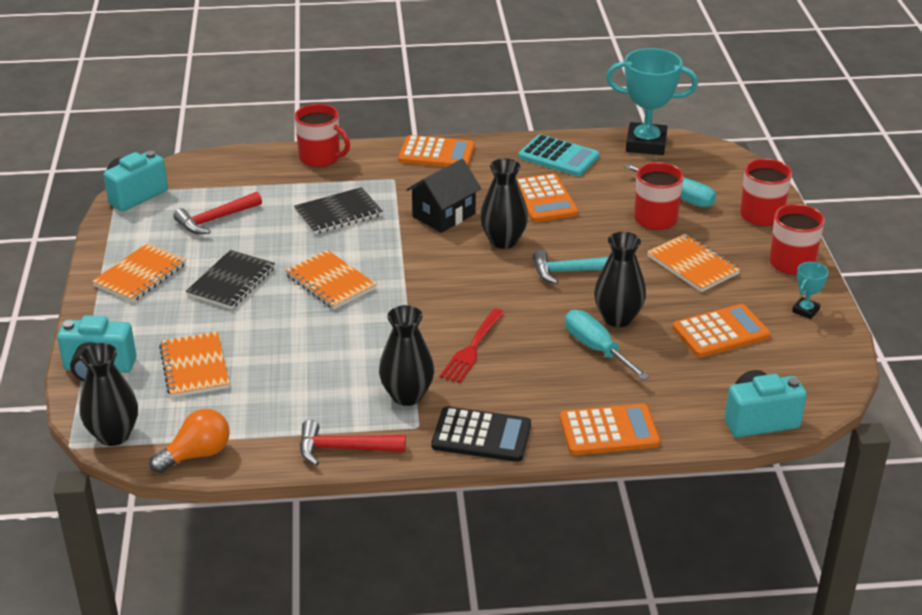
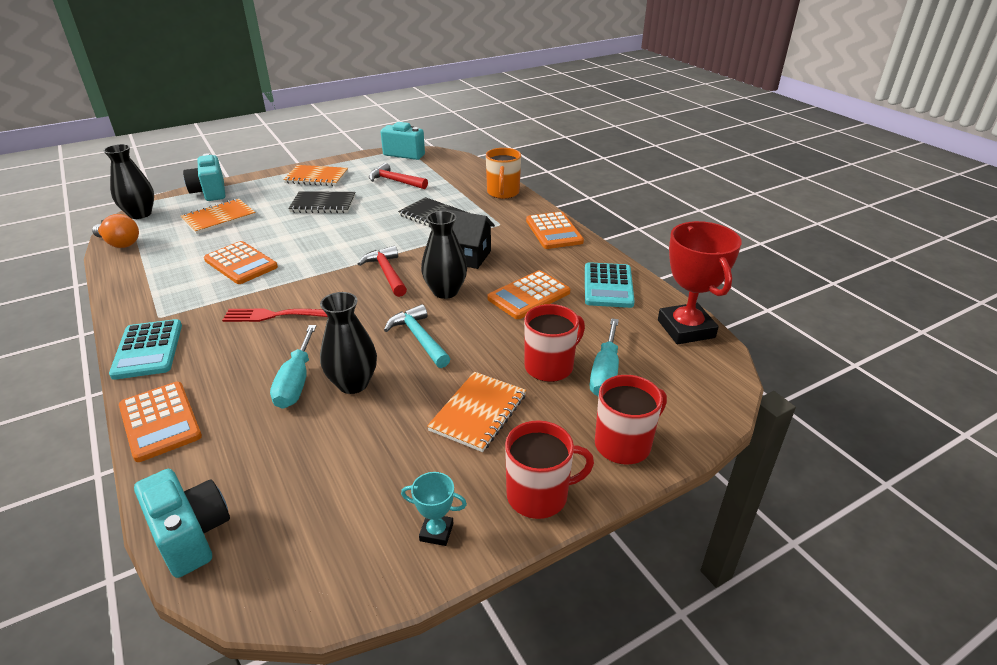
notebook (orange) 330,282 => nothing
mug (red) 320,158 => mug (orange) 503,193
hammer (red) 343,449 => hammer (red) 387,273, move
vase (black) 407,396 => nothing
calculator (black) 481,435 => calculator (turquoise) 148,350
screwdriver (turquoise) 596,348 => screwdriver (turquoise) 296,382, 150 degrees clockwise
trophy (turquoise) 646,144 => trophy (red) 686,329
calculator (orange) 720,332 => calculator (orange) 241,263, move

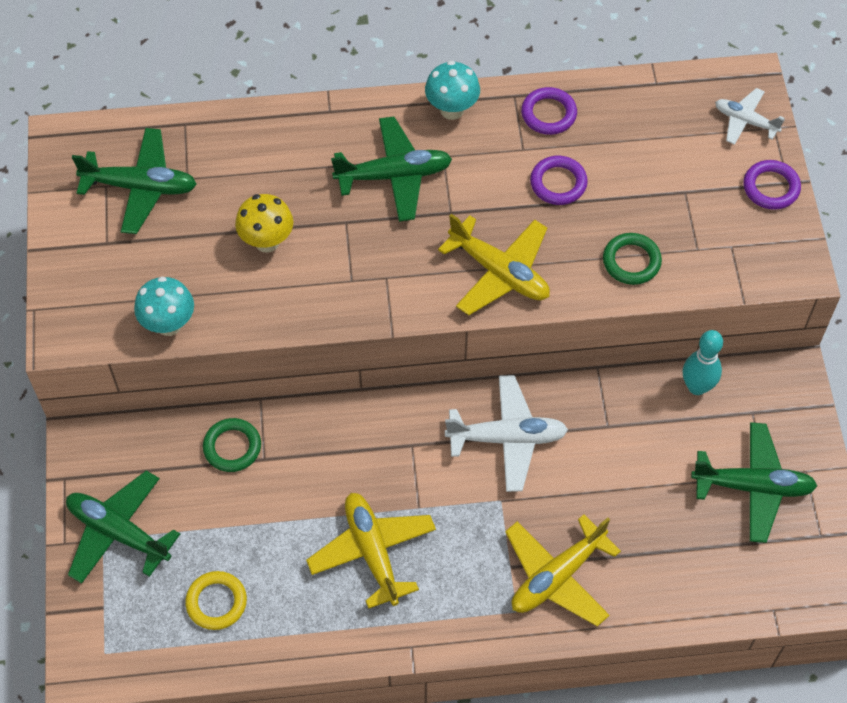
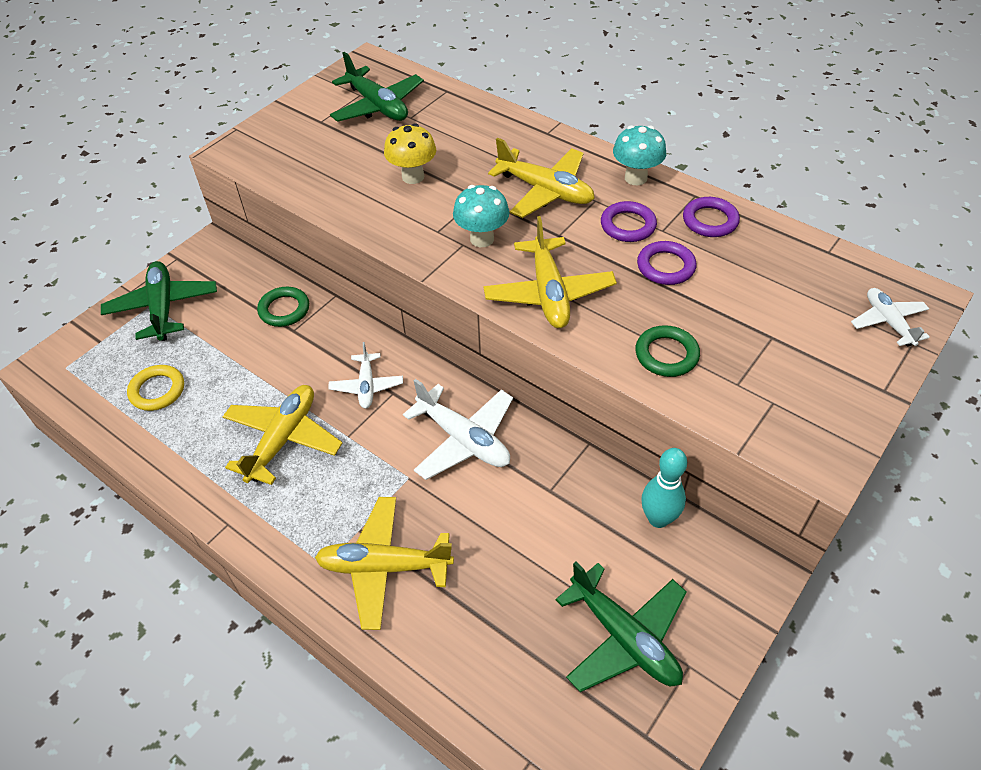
mushroom (turquoise) 169,324 => mushroom (turquoise) 482,239, move
plane (green) 394,176 => plane (yellow) 545,191
ring (purple) 771,187 => ring (purple) 628,225, move
nothing => plane (white) 366,386

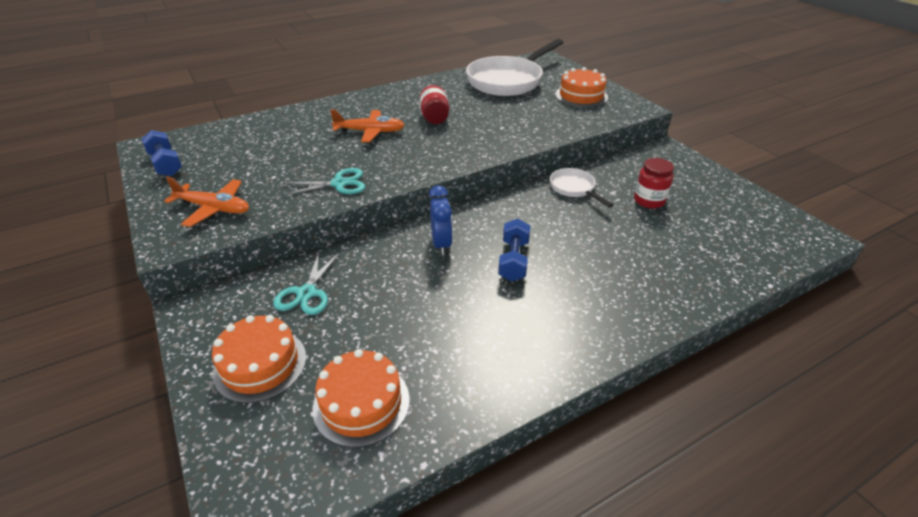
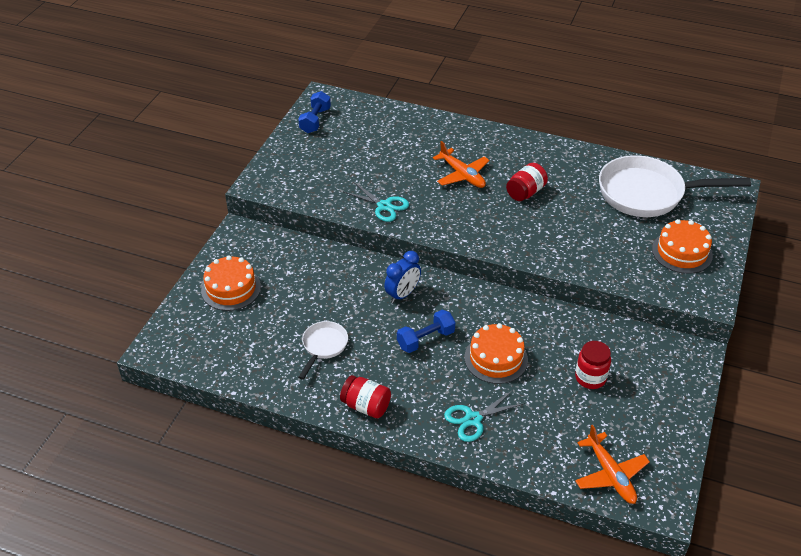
plane (orange) 214,208 => plane (orange) 610,474, move
scissors (turquoise) 306,293 => scissors (turquoise) 473,419, move
cake (orange) 361,403 => cake (orange) 496,358, move
pan (white) 574,189 => pan (white) 323,346, move
nothing => jar (red) 366,406

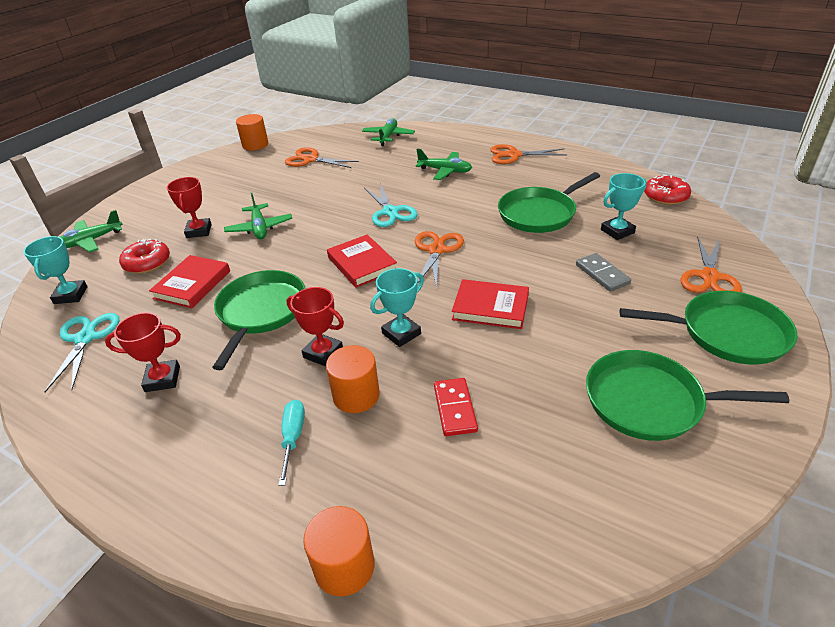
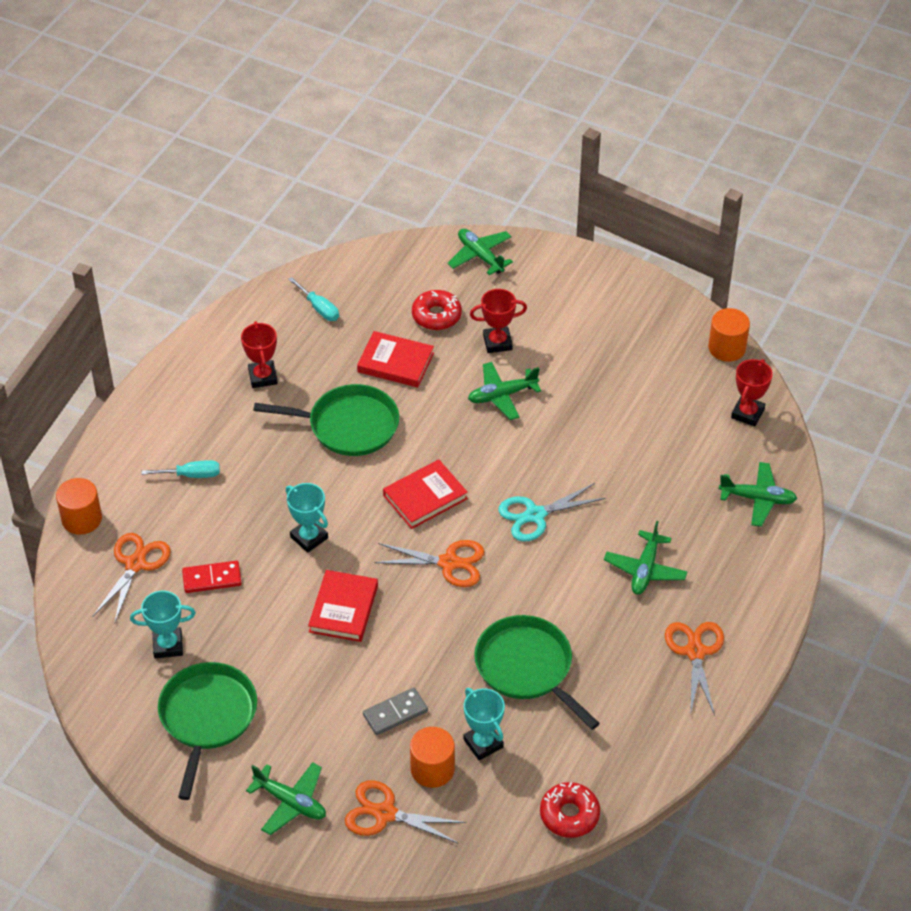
trophy (turquoise) 71,295 => trophy (turquoise) 168,645, move
scissors (turquoise) 85,338 => screwdriver (turquoise) 319,308
scissors (orange) 310,160 => scissors (orange) 135,564, move
trophy (red) 323,353 => trophy (red) 747,413, move
cylinder (orange) 356,395 => cylinder (orange) 432,769, move
pan (green) 727,333 => plane (green) 291,802

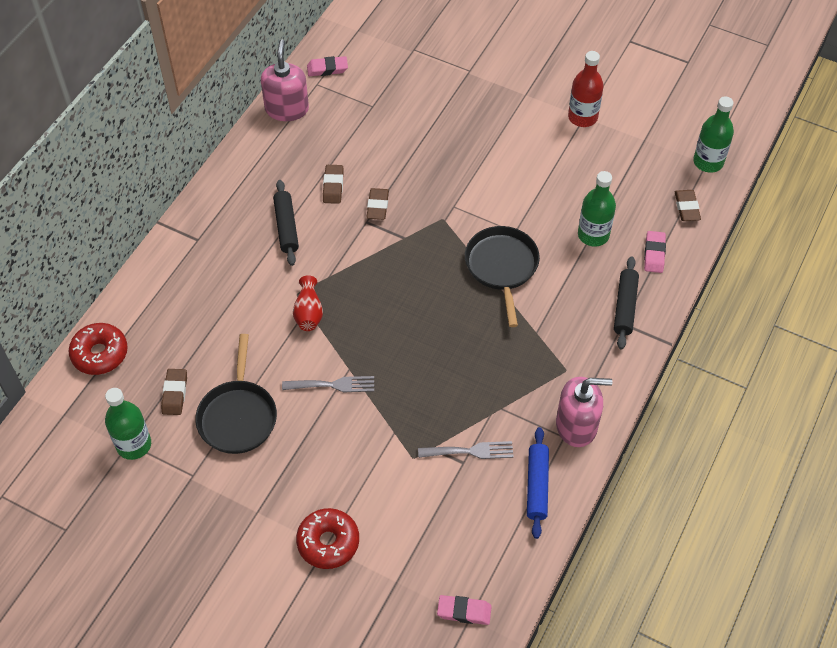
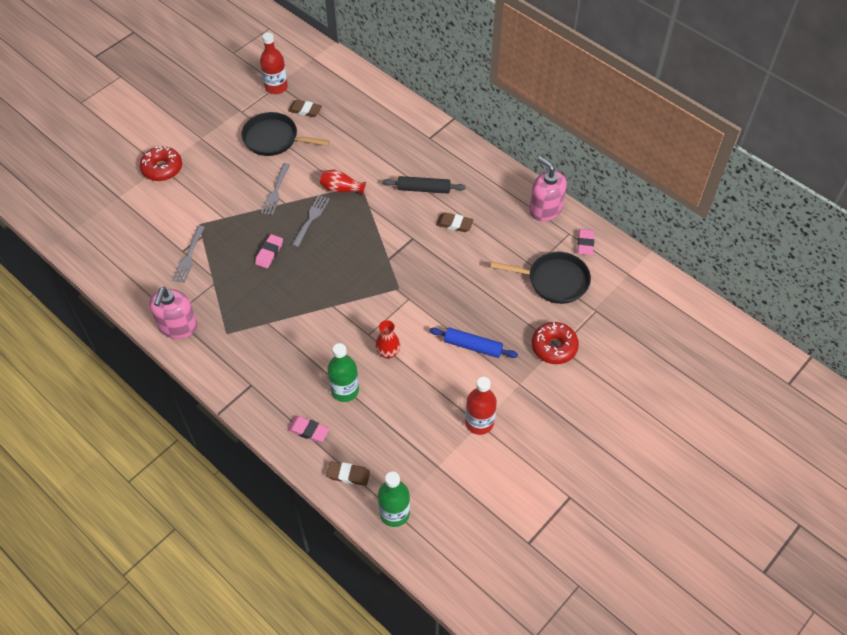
donut (red) 100,354 => donut (red) 554,347, move
bottle (green) 134,445 => bottle (red) 276,87
soap dispenser (pink) 287,109 => soap dispenser (pink) 545,209, 150 degrees counterclockwise
eraser (brown) 377,206 => nothing
eraser (pink) 464,611 => eraser (pink) 269,253, move
pan (black) 502,267 => pan (black) 554,280, move
rolling pin (blue) 537,486 => rolling pin (blue) 473,346, move
rolling pin (black) 625,307 => nothing
nothing => fork (grey) 311,218
nothing => vase (red) 388,352

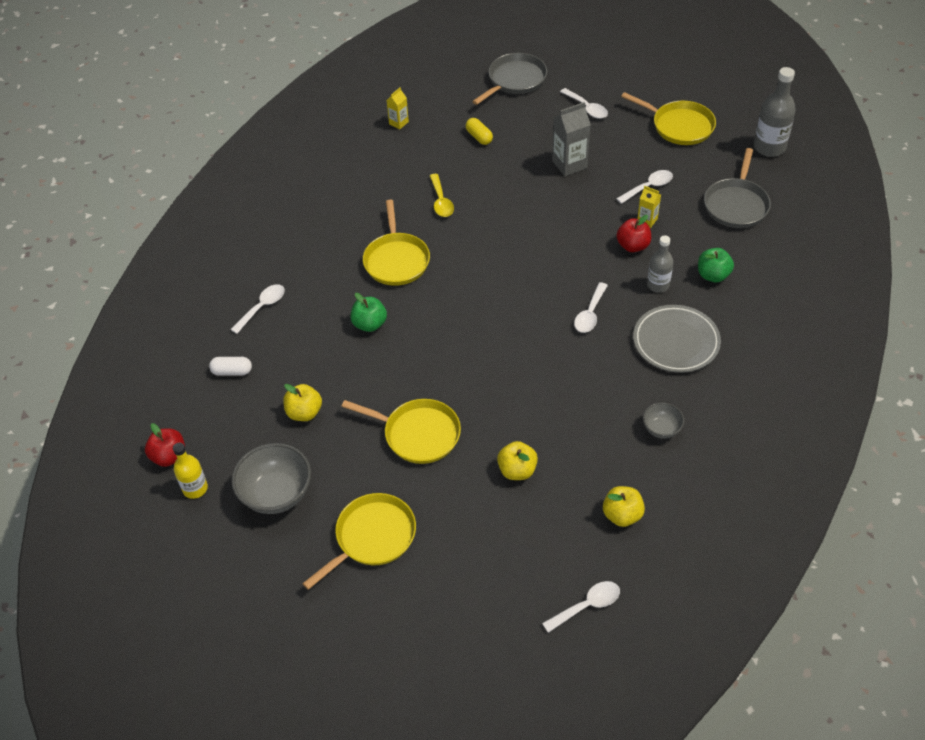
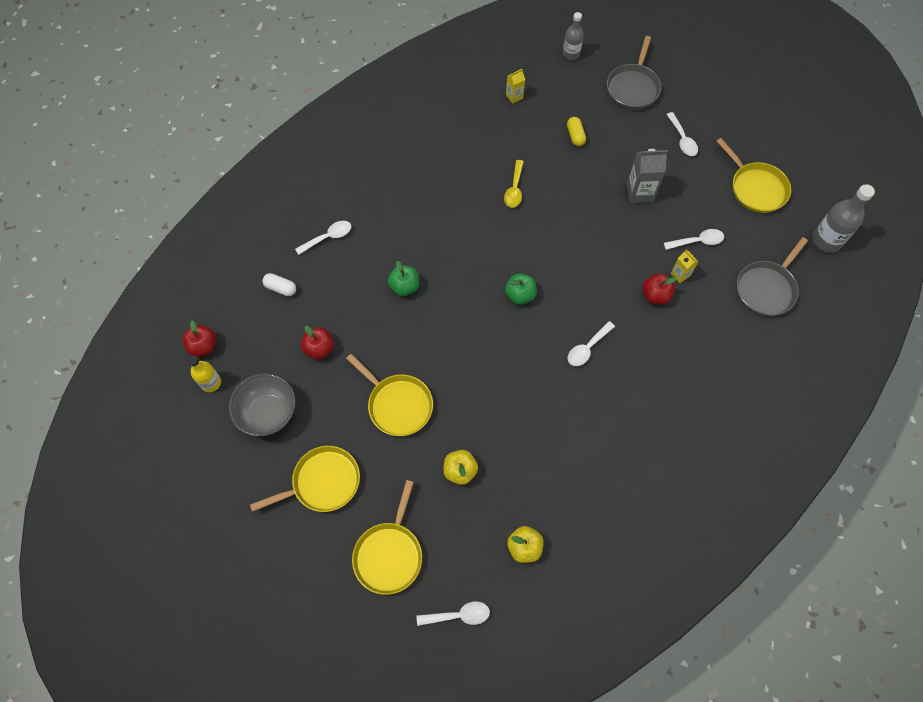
apple (yellow) 304,412 => apple (red) 319,348
pan (yellow) 396,260 => pan (yellow) 389,555, move
pan (grey) 515,80 => pan (grey) 633,88, 135 degrees clockwise
plate (grey) 676,341 => nothing
bowl (grey) 661,429 => nothing
bottle (grey) 658,285 => bottle (grey) 571,54, move
apple (green) 713,275 => apple (green) 520,295, move

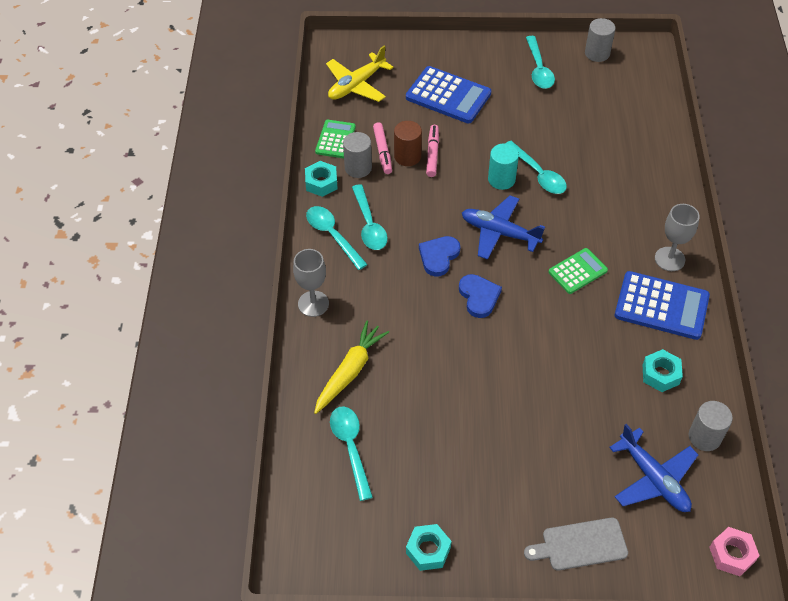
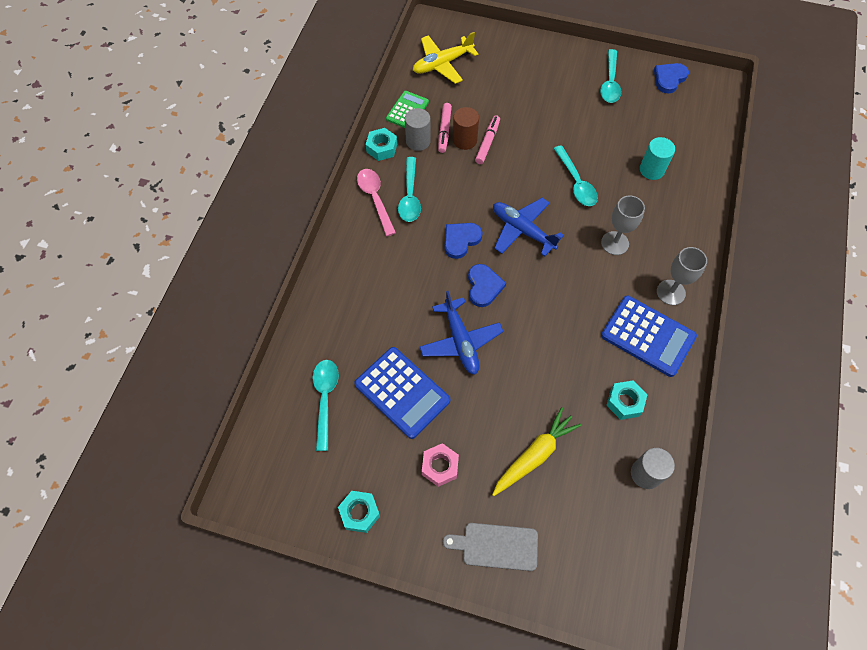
goblet (grey) 313,304 => goblet (grey) 615,243, move
spoon (turquoise) 332,236 => spoon (pink) 375,199
carrot (yellow) 350,371 => carrot (yellow) 534,455, move
calculator (blue) 448,96 => calculator (blue) 402,392, move
cylinder (turquoise) 501,179 => cylinder (turquoise) 652,170, move
calculator (green) 577,271 => nothing
cylinder (grey) 597,53 => heart (blue) 669,79
plane (blue) 653,478 => plane (blue) 460,341, move
nut (pink) 732,554 => nut (pink) 440,466, move

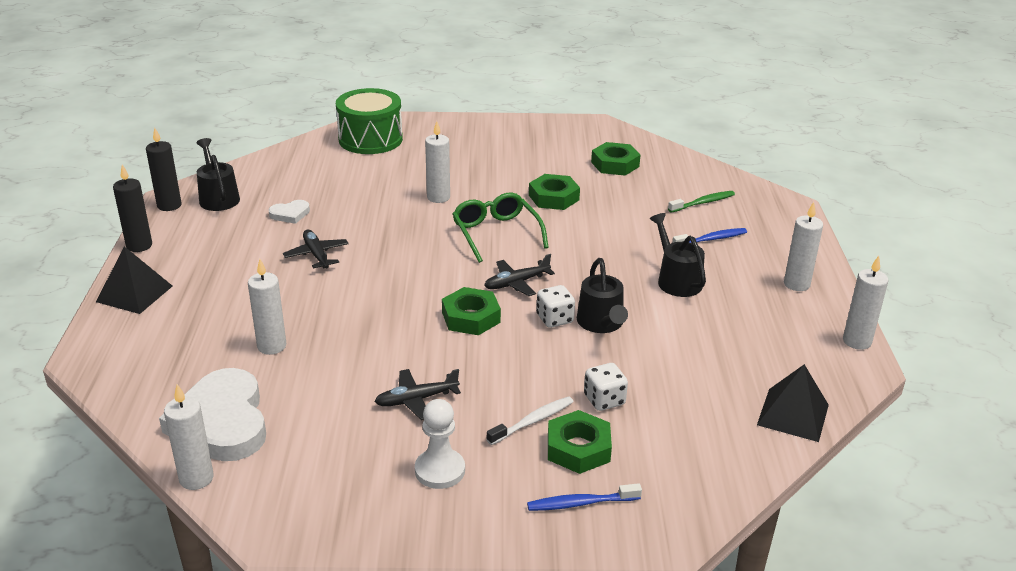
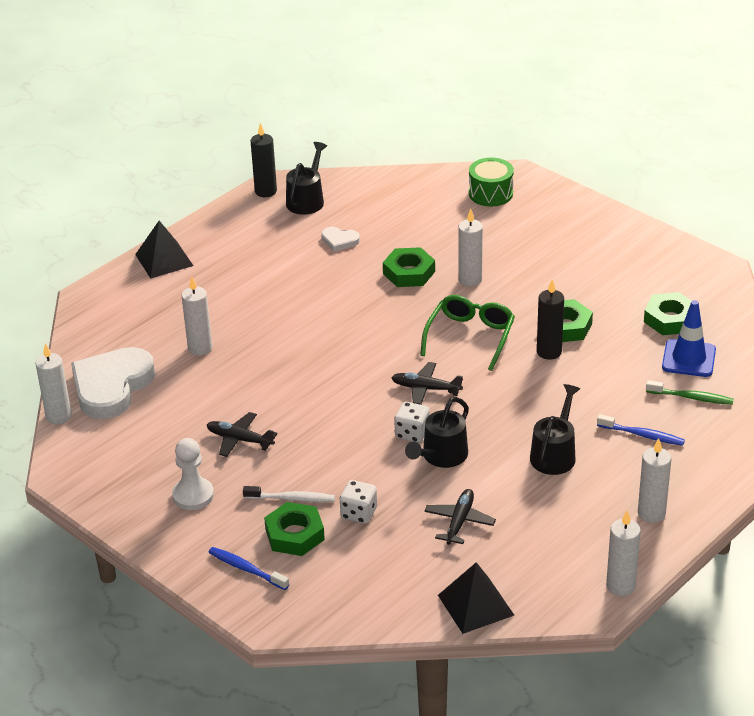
candle (black) 139,246 => candle (black) 549,352, move
plane (black) 316,255 => plane (black) 459,522, move
drum (green) 370,139 => drum (green) 490,193, x0.66
nut (green) 471,317 => nut (green) 409,273, move
nothing => traffic cone (blue) 688,358

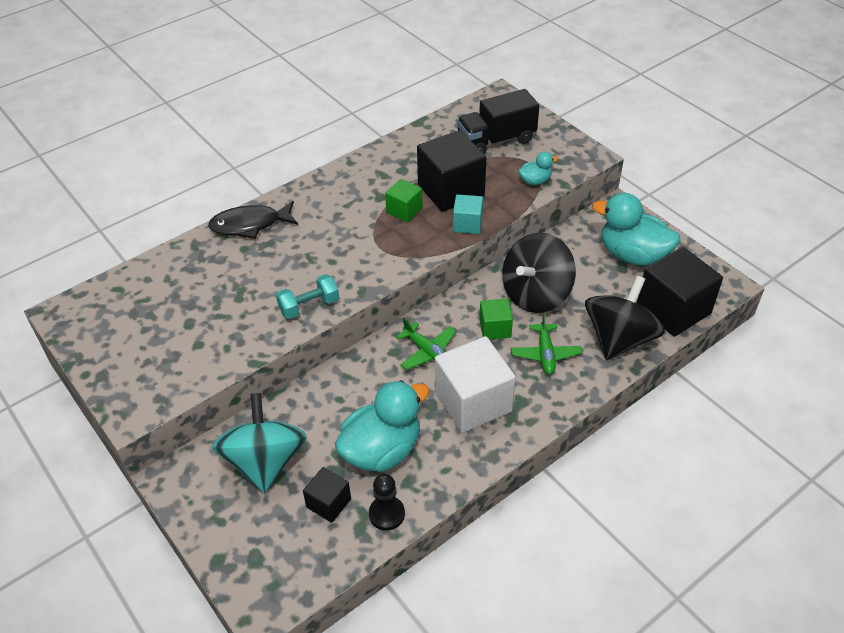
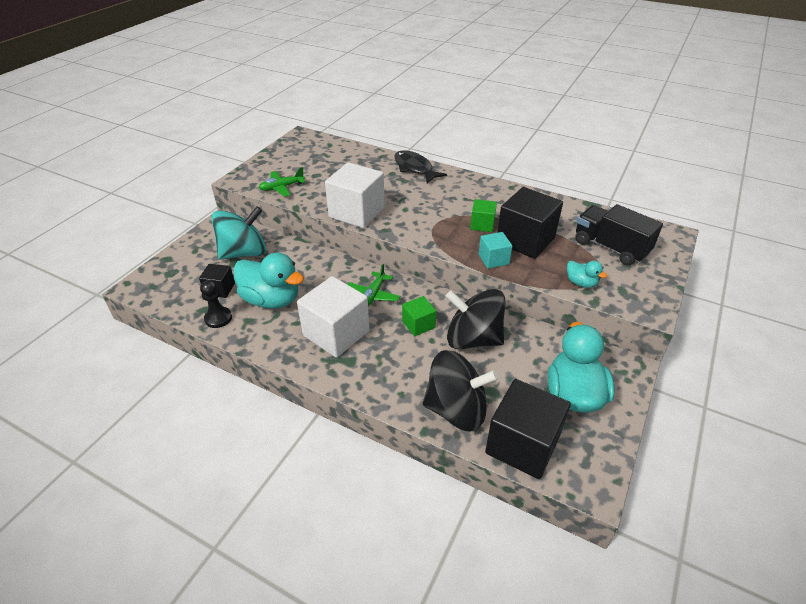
dumbbell (turquoise) 309,306 => cube (white) 356,212
plane (green) 545,354 => plane (green) 282,187, move

